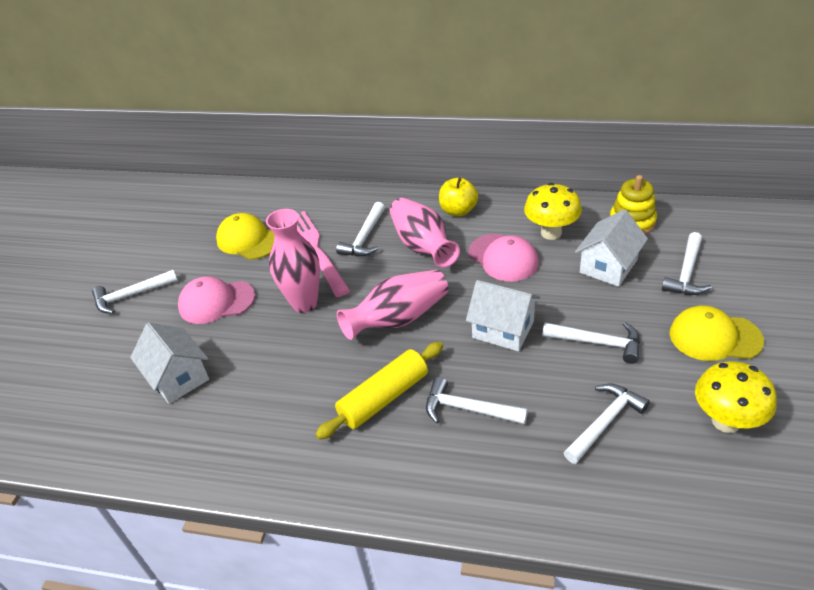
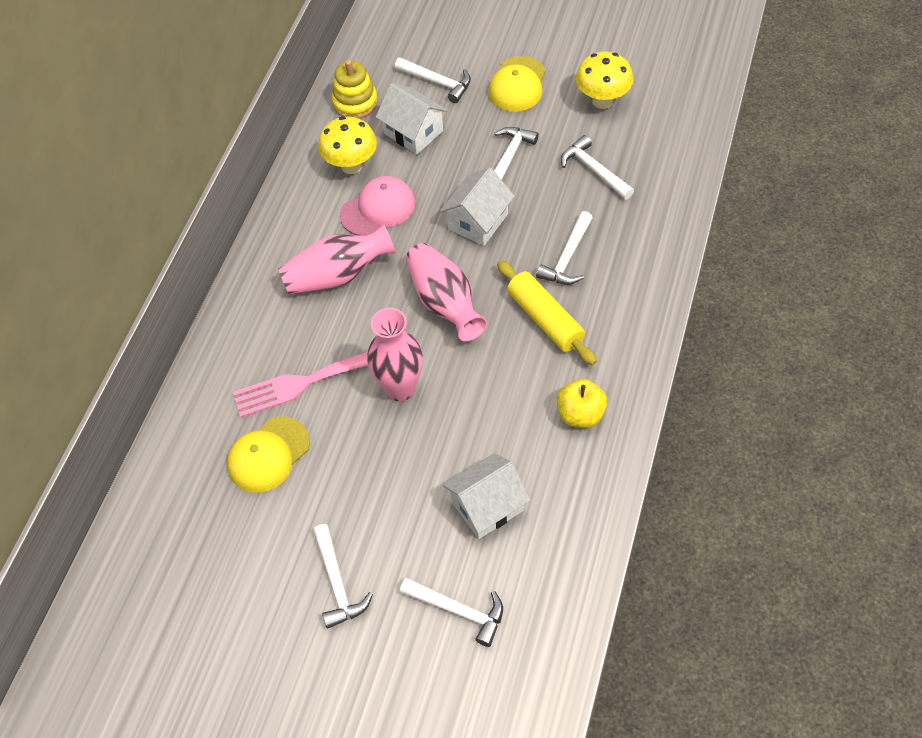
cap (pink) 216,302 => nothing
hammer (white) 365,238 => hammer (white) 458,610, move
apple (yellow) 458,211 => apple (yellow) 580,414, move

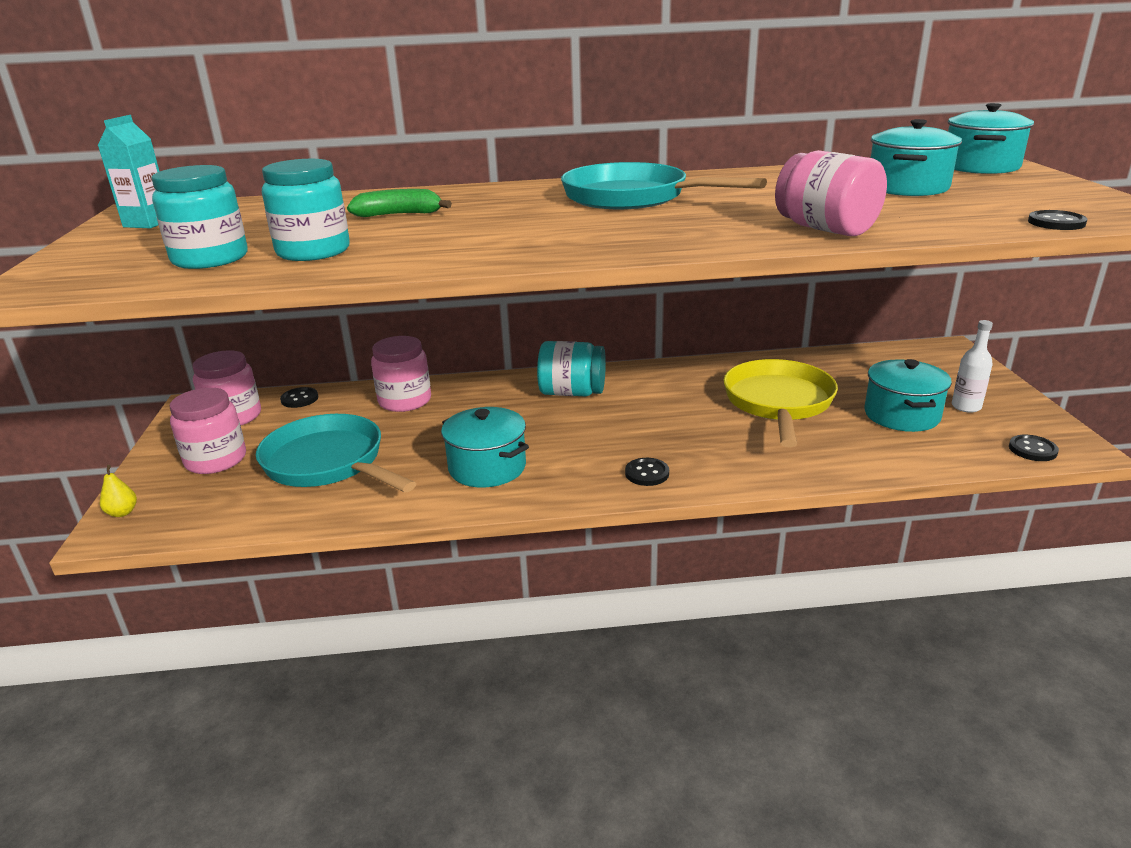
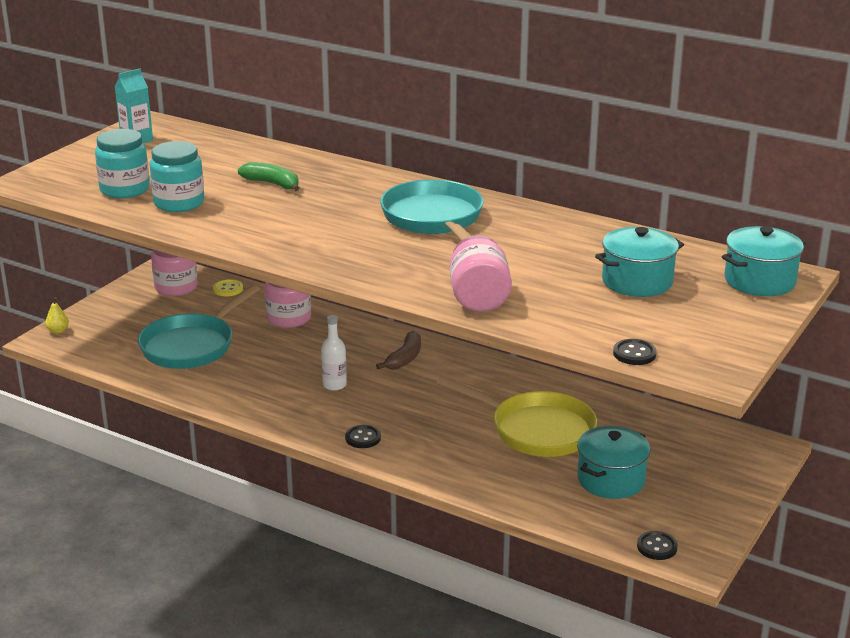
jar (pink) 216,460 => nothing
pan (turquoise) 328,463 => pan (turquoise) 191,346, 135 degrees counterclockwise
button (black) 299,399 => button (yellow) 228,289
pot (turquoise) 487,467 => nothing
jar (turquoise) 572,393 => banana (brown) 404,358
pan (yellow) 778,403 => pan (yellow) 536,430, 75 degrees clockwise
bottle (white) 966,407 => bottle (white) 334,385, move

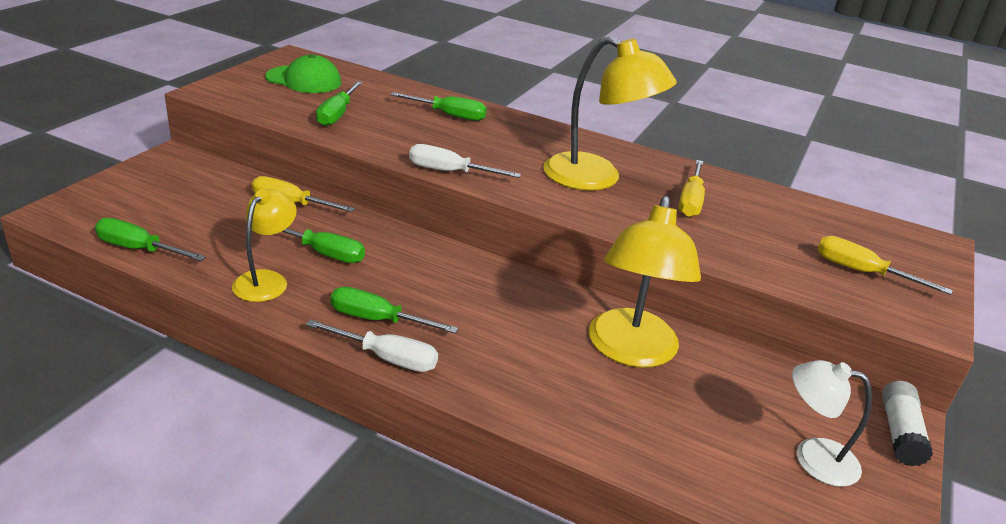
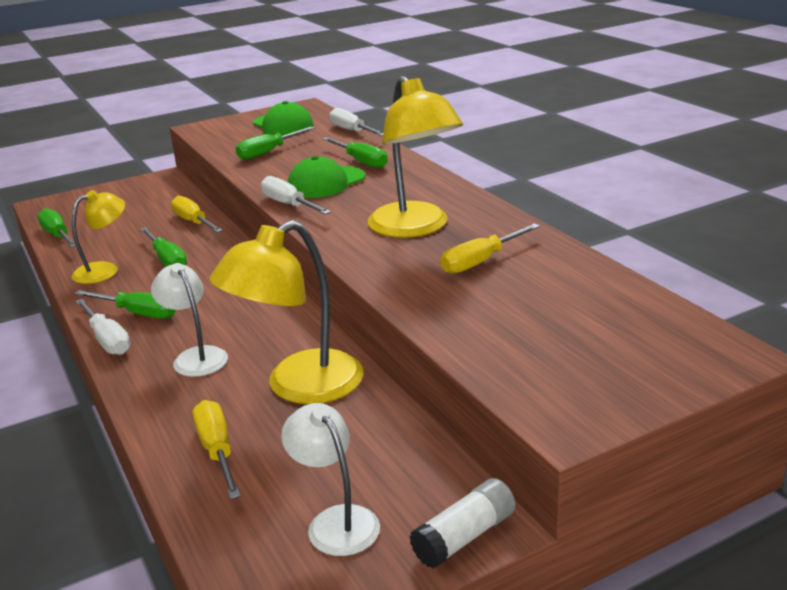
screwdriver (green) 377,320 => screwdriver (green) 138,313, 150 degrees clockwise
screwdriver (yellow) 861,272 => screwdriver (yellow) 217,450, move
nothing => lamp (white) 196,356
nothing => cap (green) 326,182
nothing => screwdriver (white) 351,131

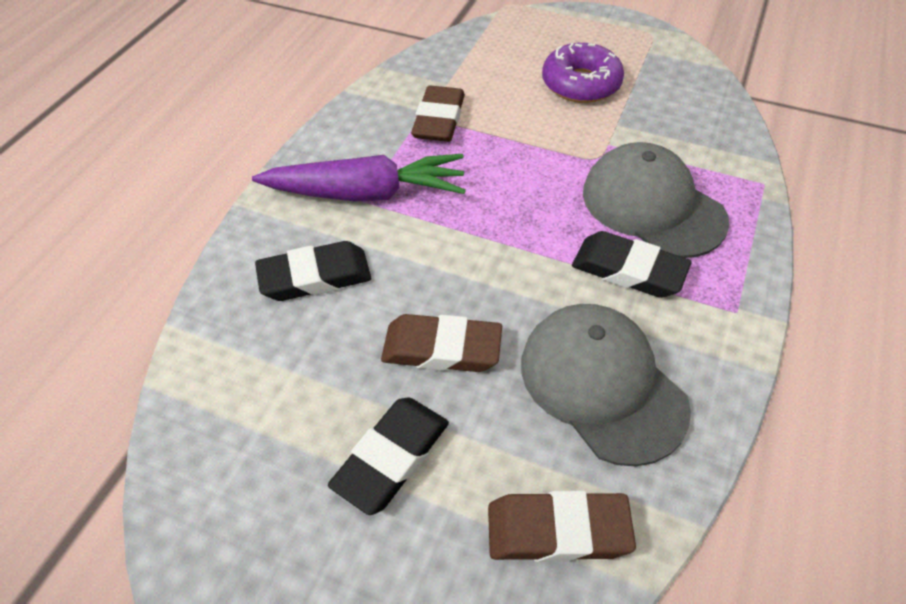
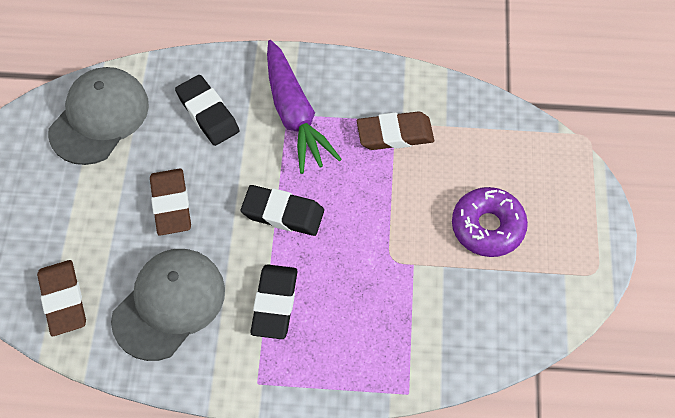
eraser (black) 392,457 => eraser (black) 283,213, move
cap (grey) 652,206 => cap (grey) 99,117, move

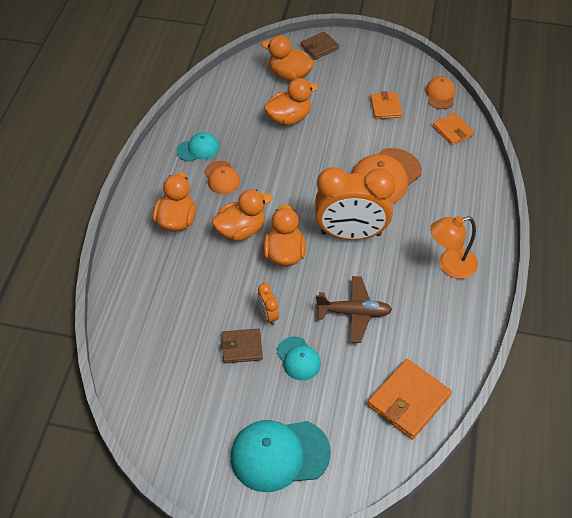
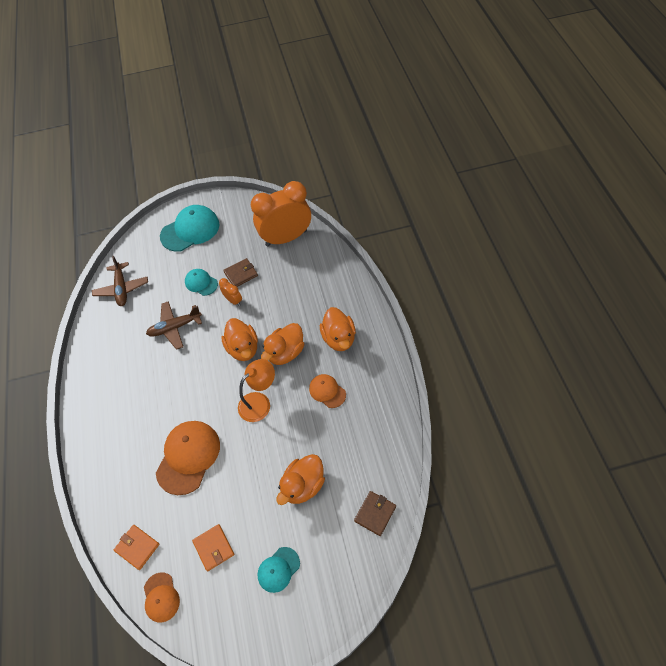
cap (turquoise) 198,149 => cap (turquoise) 278,569, move
duck (orange) 289,75 => nothing
wallet (brown) 319,47 => wallet (brown) 375,513, move
clock (orange) 351,234 => clock (orange) 286,238, move
wallet (orange) 408,401 => plane (brown) 122,288
lamp (orange) 450,265 => lamp (orange) 259,402, move

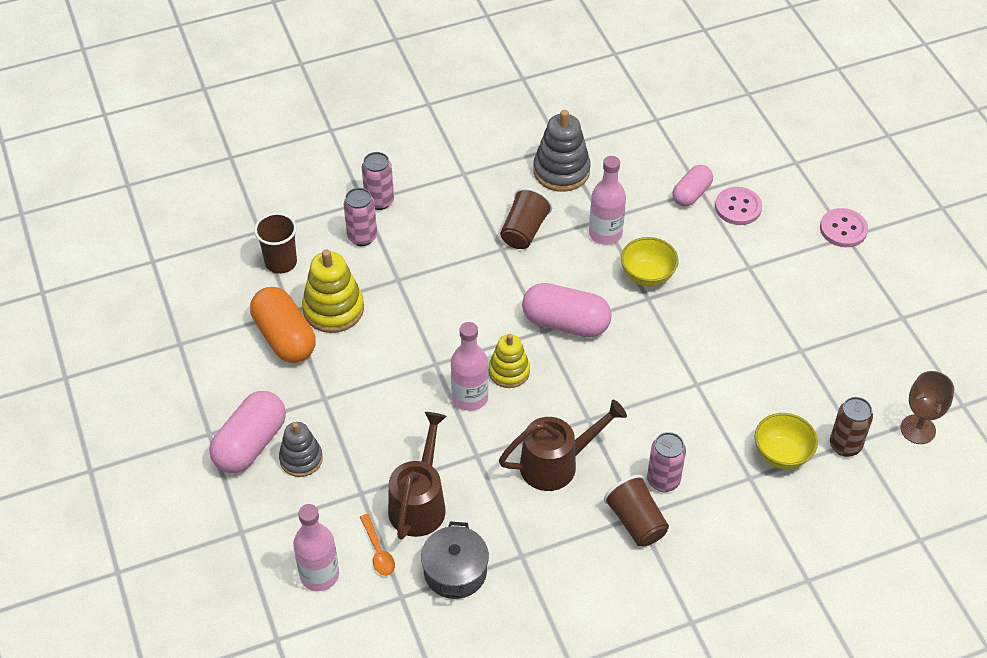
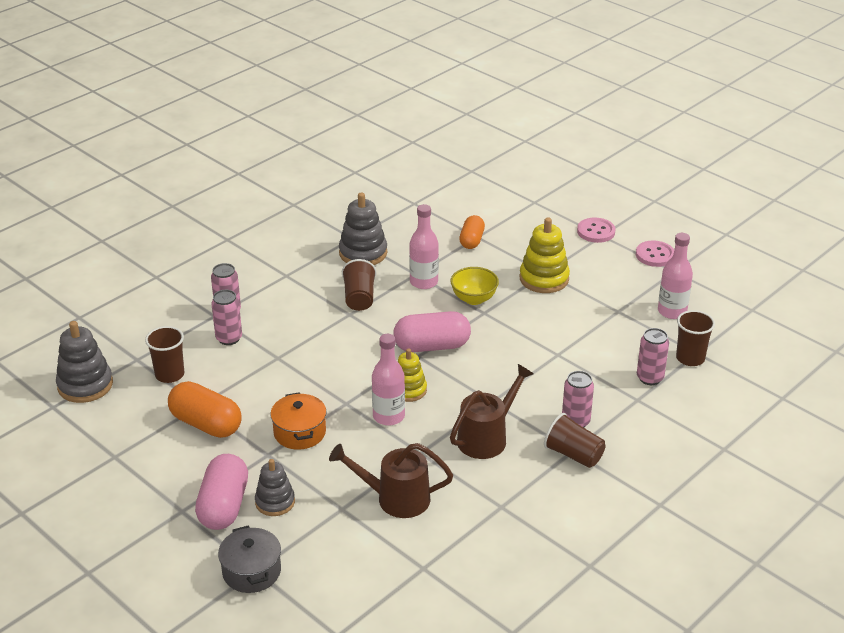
bottle (pink) 319,575 => bottle (pink) 672,311, move
stacking toy (yellow) 333,309 => stacking toy (yellow) 544,279, move
spoon (orange) 378,551 => nothing
watering can (brown) 419,502 => watering can (brown) 395,499, 75 degrees counterclockwise
pot (grey) 455,571 => pot (grey) 251,571, move
capsule (pink) 691,194 => capsule (orange) 471,240
button (pink) 738,207 => button (pink) 655,255, move
bowl (yellow) 781,454 => can (pink) 650,378
can (brown) 845,445 => cup (brown) 690,358
goblet (brown) 918,429 => nothing
nothing => stacking toy (grey) 85,385
nothing => pot (orange) 299,432

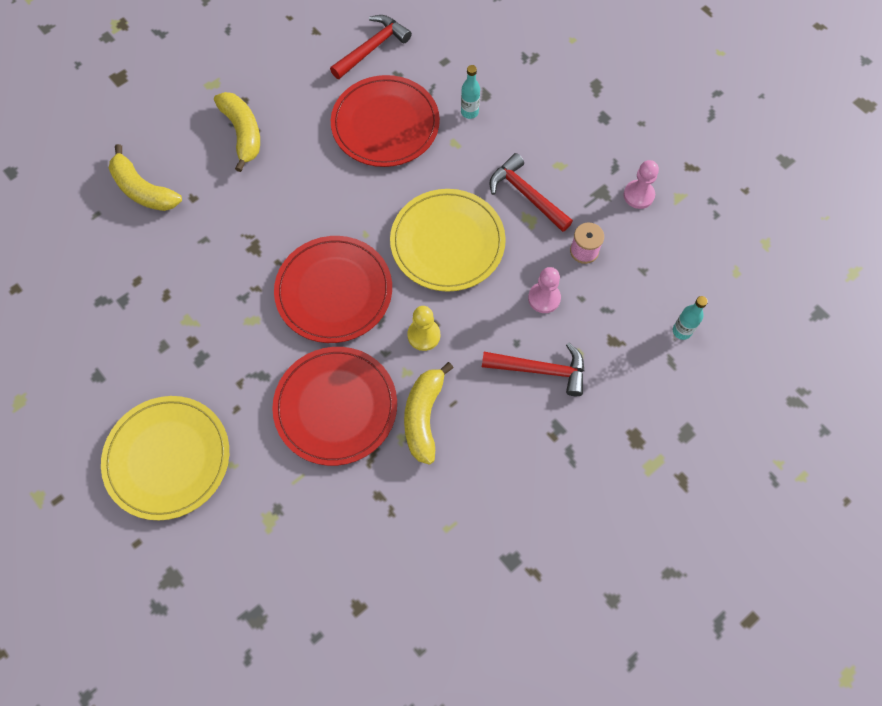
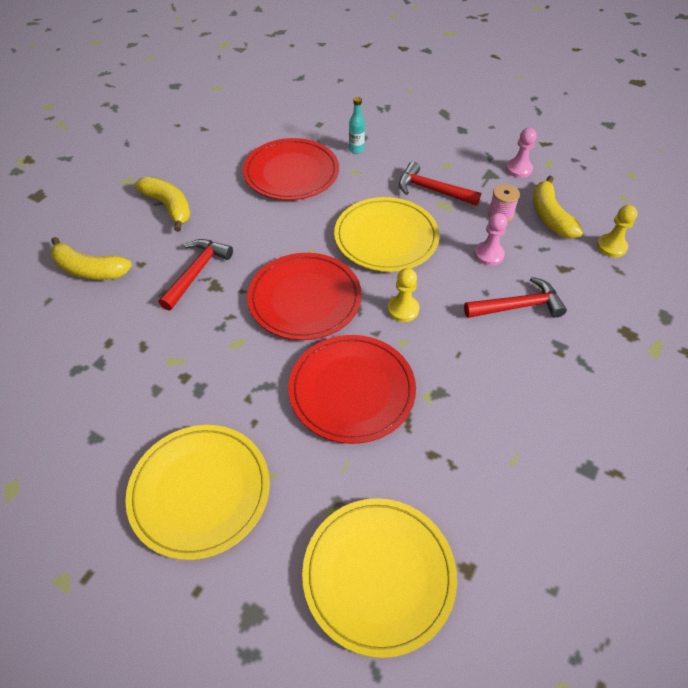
hammer (red) 372,48 => hammer (red) 196,272, move
banana (yellow) 423,417 => banana (yellow) 550,216, move
bottle (turquoise) 682,331 => pawn (yellow) 611,247
nothing => plate (yellow) 379,575

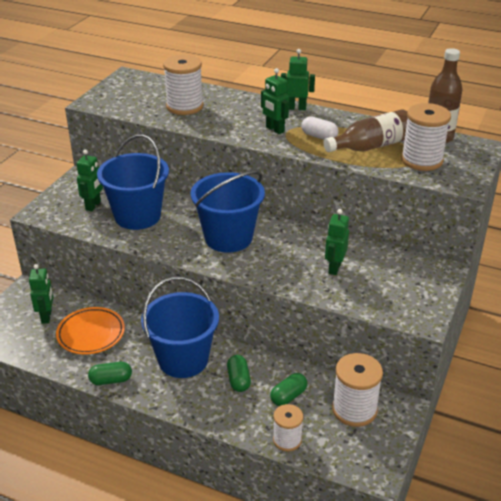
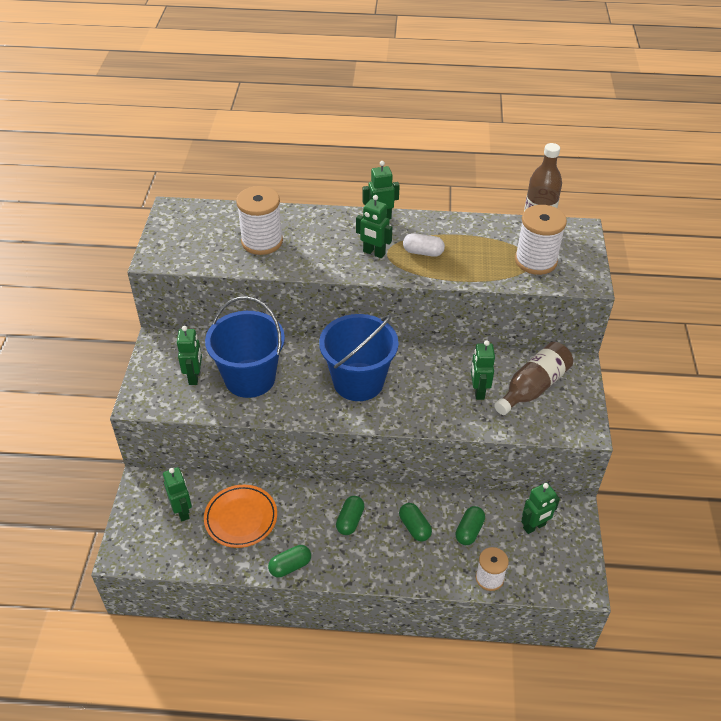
bucket (blue) 183,359 => capsule (green) 350,520
bottle (brown) 371,146 => bottle (brown) 533,387, move
spool (white) 354,409 => robot (green) 534,526

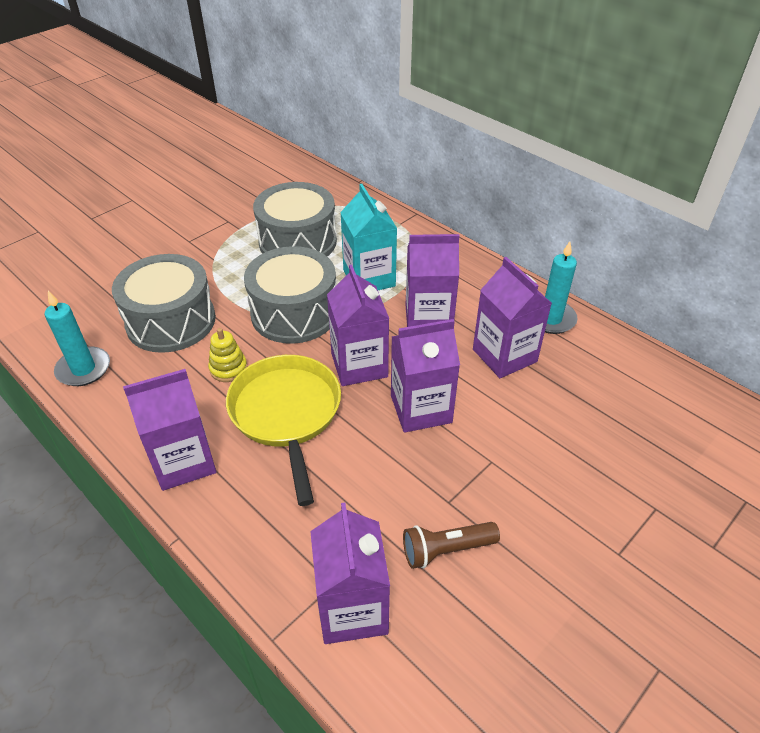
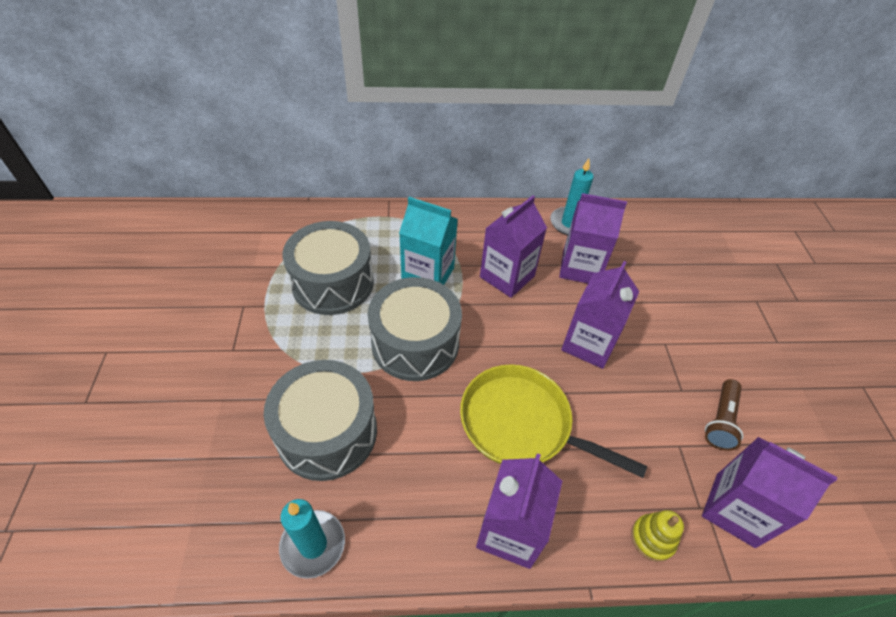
stacking toy (yellow) 228,368 => stacking toy (yellow) 652,538, move
carton (purple) 359,365 => nothing

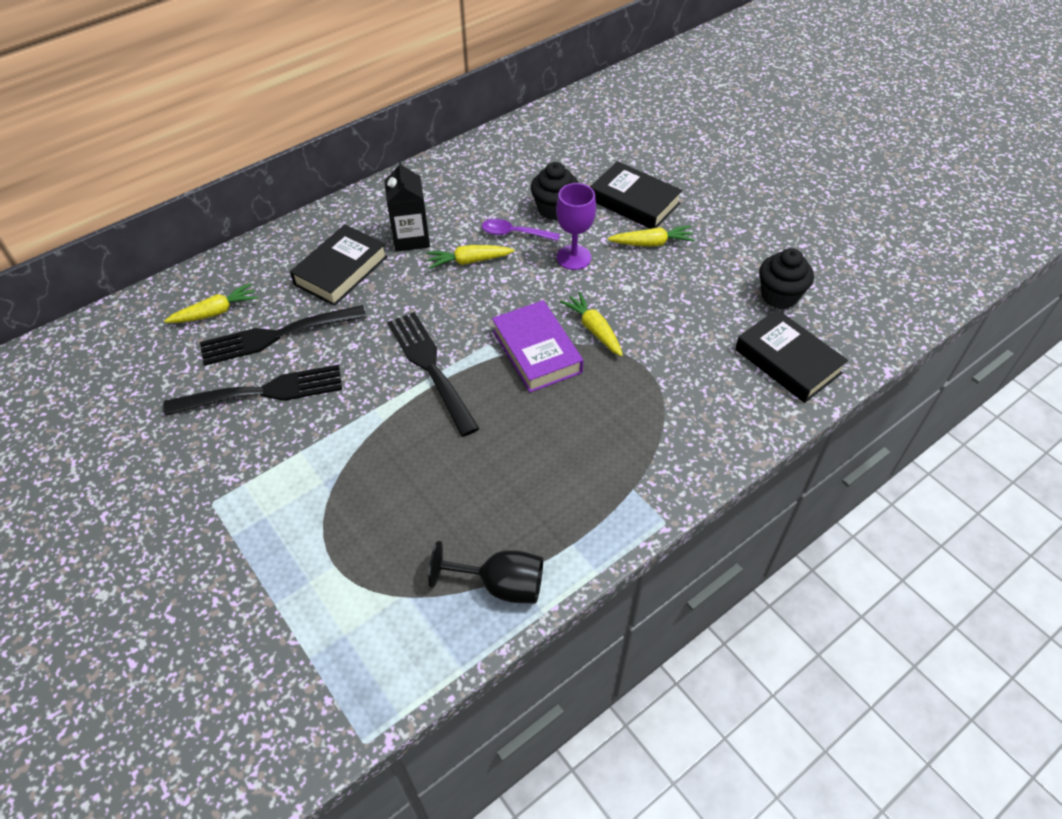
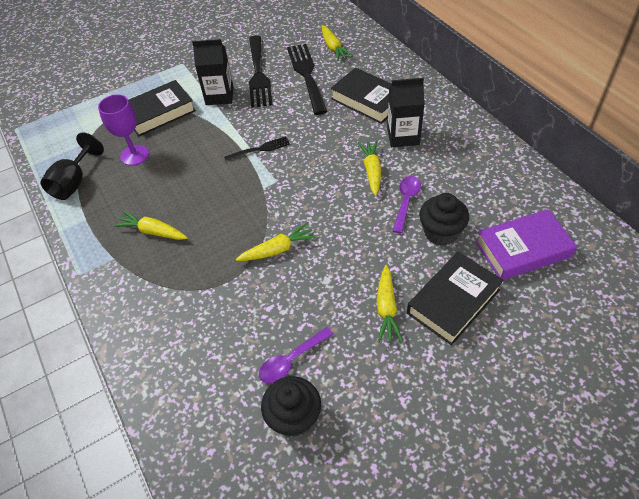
fork (black) 430,367 => fork (black) 260,149, x0.53
book (purple) 537,351 => book (purple) 523,249, move
goblet (purple) 574,257 => goblet (purple) 134,155, move
book (black) 787,361 => book (black) 159,113, move
nothing => carrot (yellow) 152,231
nothing => carton (black) 219,96
nothing => spoon (purple) 291,360

